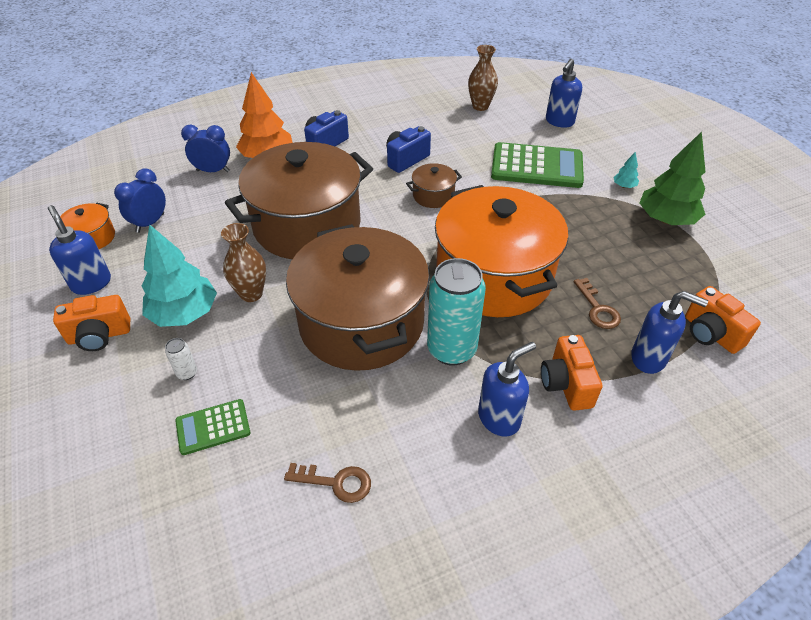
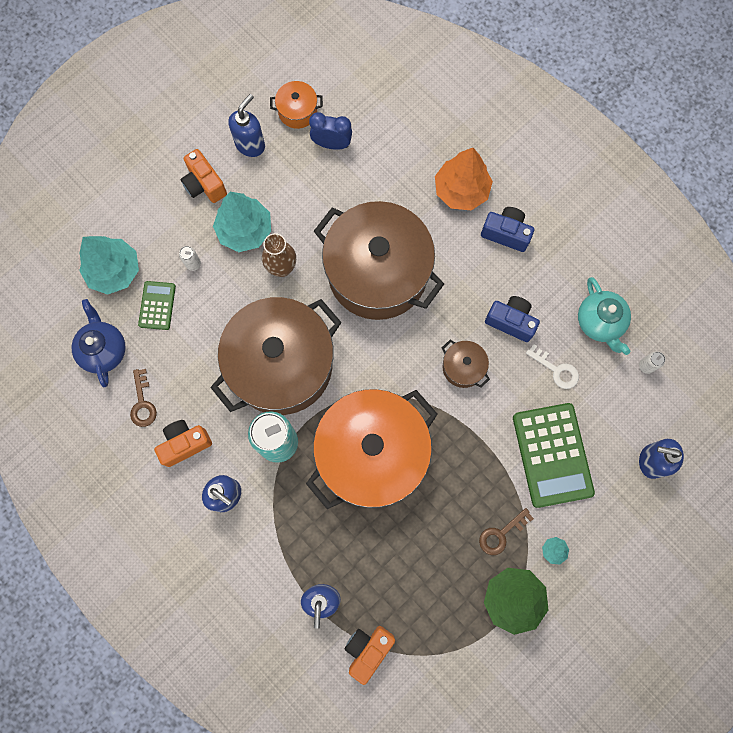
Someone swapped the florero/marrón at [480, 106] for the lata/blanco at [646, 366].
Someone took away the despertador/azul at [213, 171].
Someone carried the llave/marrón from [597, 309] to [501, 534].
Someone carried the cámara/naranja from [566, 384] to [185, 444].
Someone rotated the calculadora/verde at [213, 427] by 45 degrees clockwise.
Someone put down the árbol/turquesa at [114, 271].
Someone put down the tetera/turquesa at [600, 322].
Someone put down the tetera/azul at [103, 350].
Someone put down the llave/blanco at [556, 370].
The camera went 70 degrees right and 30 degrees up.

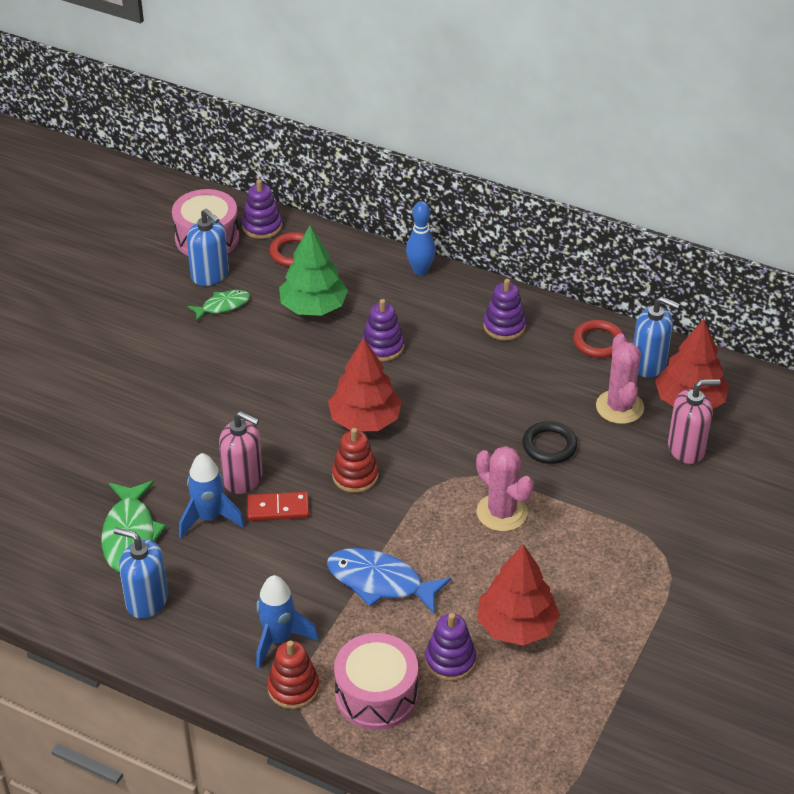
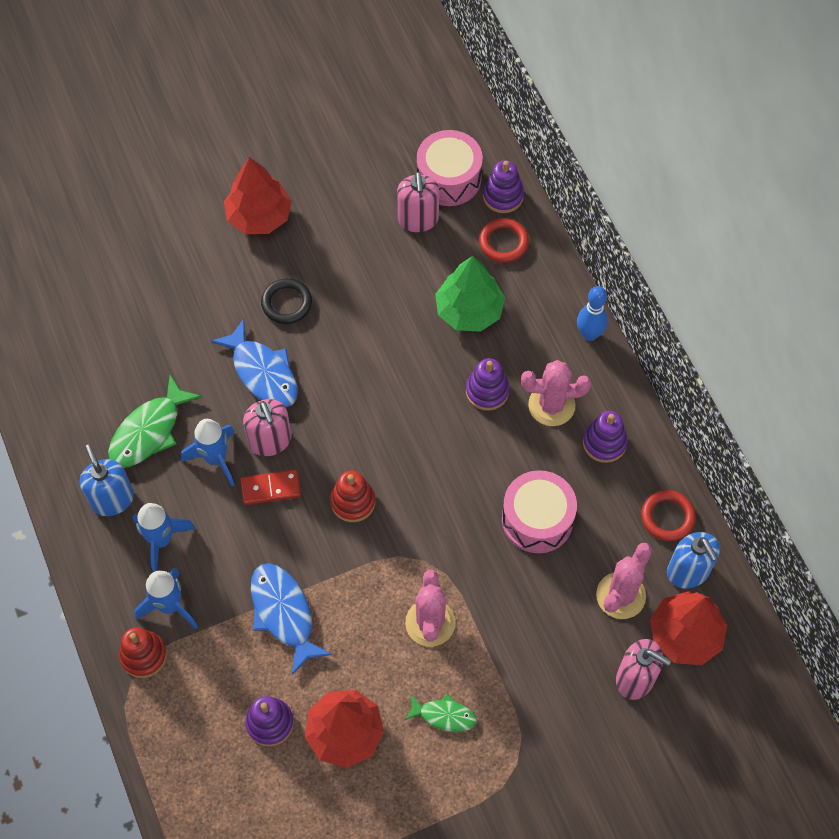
Someone repainted the dispensador de jabón/azul at [210, 275], which became the dispensador de jabón/rosa at [418, 219].
Someone carried the pez/verde from [223, 306] to [444, 715].
Someone carried the árbol/rojo from [365, 420] to [259, 216].
Someone carried the anillo/negro from [549, 446] to [286, 303].
Someone rotated the ficha de dominó/rojo at [278, 509] by 45 degrees counterclockwise.
Someone carried the tambor/rosa from [376, 695] to [537, 519].
Someone put down the pez/azul at [263, 373].
Someone put down the cactus/rosa at [551, 405].
Someone put down the cohete/azul at [161, 540].
The camera went 40 degrees right and 20 degrees up.

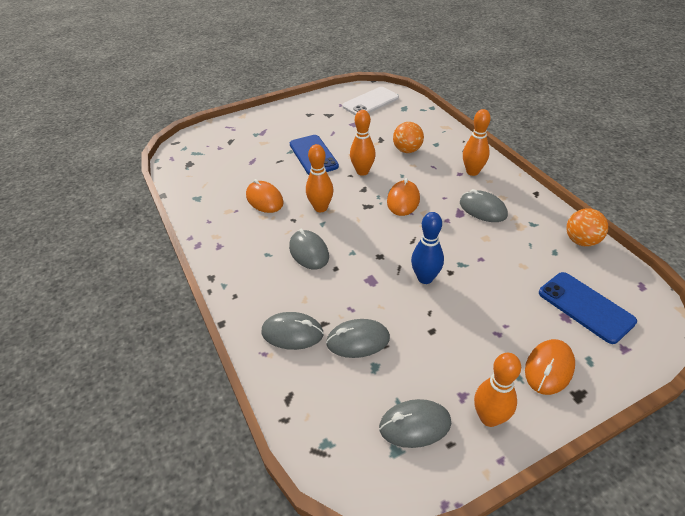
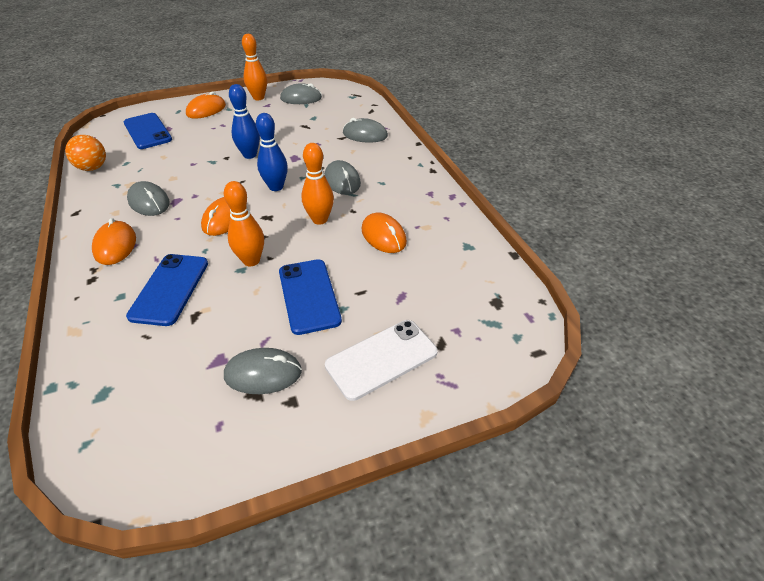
Someone carried the móvil/blanco from [370, 102] to [381, 359].
Someone swapped the bolo/naranja at [472, 172] for the ratón/naranja at [115, 245].
Someone swapped the pelota/naranja at [407, 150] for the móvil/azul at [170, 289].
Someone carried the ratón/gris from [358, 340] to [263, 373].
Someone put down the bolo/azul at [276, 187].
The camera went 175 degrees left and 0 degrees up.

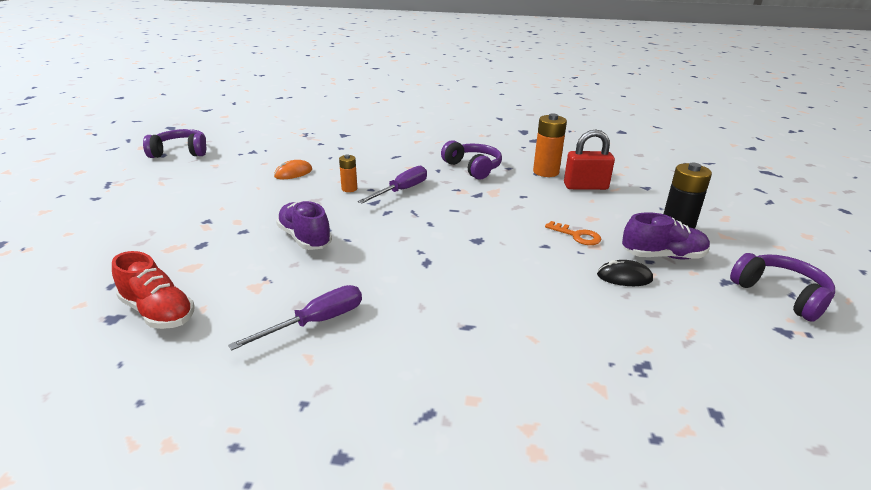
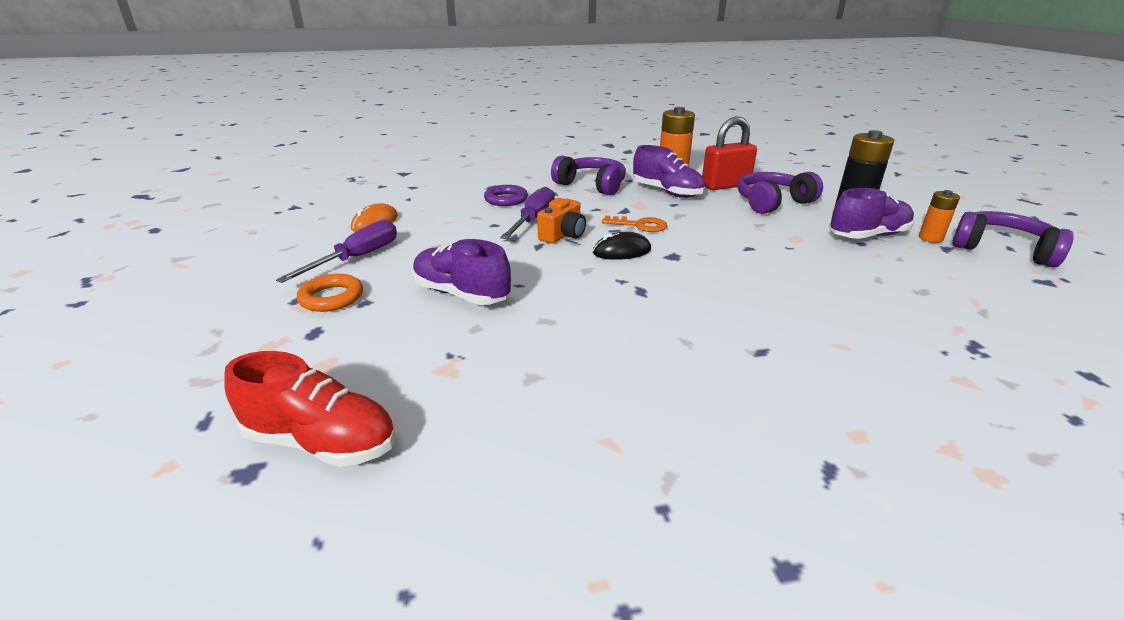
Someone carried the auriculares/morado from [180, 152] to [772, 203].
Someone carried the pila/naranja from [349, 189] to [930, 238].
Someone carried the llave/naranja from [577, 236] to [640, 225].
Someone carried the ratón/negro from [624, 277] to [622, 251].
Someone carried the destornillador/morado from [316, 322] to [357, 258].
Someone put down the zapato/morado at [667, 192].
Someone put down the anillo/morado at [506, 199].
Someone put down the cámara/naranja at [563, 235].
Someone put down the anillo/naranja at [332, 297].
The camera went 20 degrees left and 0 degrees up.

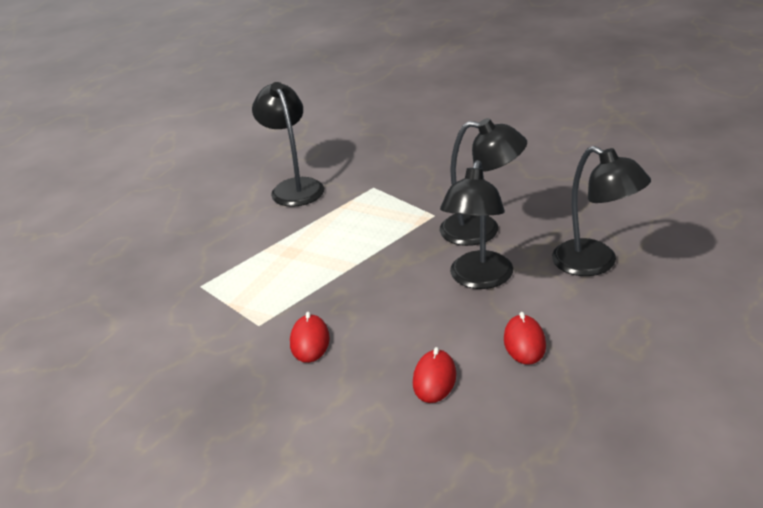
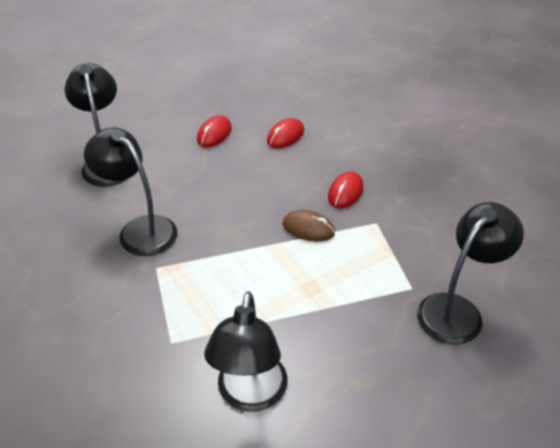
Someone carried the lámpara/negro from [478, 279] to [457, 310].
Someone put down the ratón/marrón at [308, 228].
The camera went 155 degrees left and 10 degrees up.

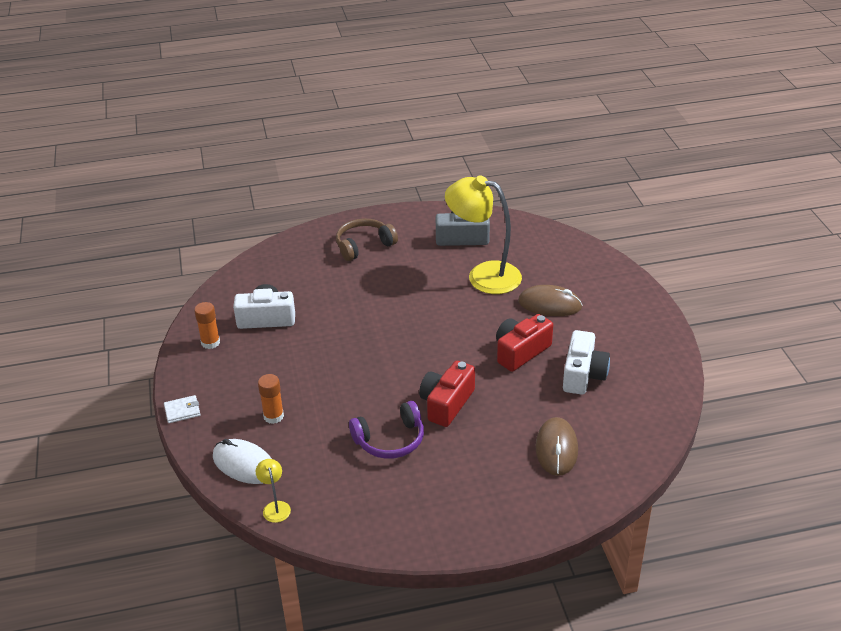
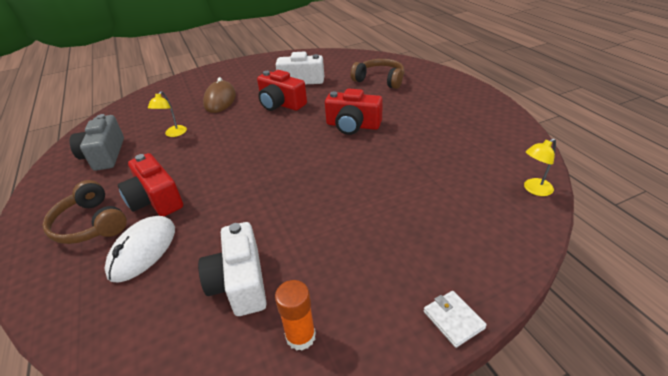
Someone scaled the lámpara/amarillo at [483, 275] by 0.42.
Someone took away the barra de pegamento/naranja at [273, 416].
Someone took away the auriculares/morado at [390, 440].
Someone swapped the ratón/marrón at [556, 449] for the auriculares/marrón at [380, 80].
Someone carried the ratón/blanco from [244, 464] to [143, 250].
Someone put down the cámara/rojo at [155, 199].
The camera went 100 degrees left and 0 degrees up.

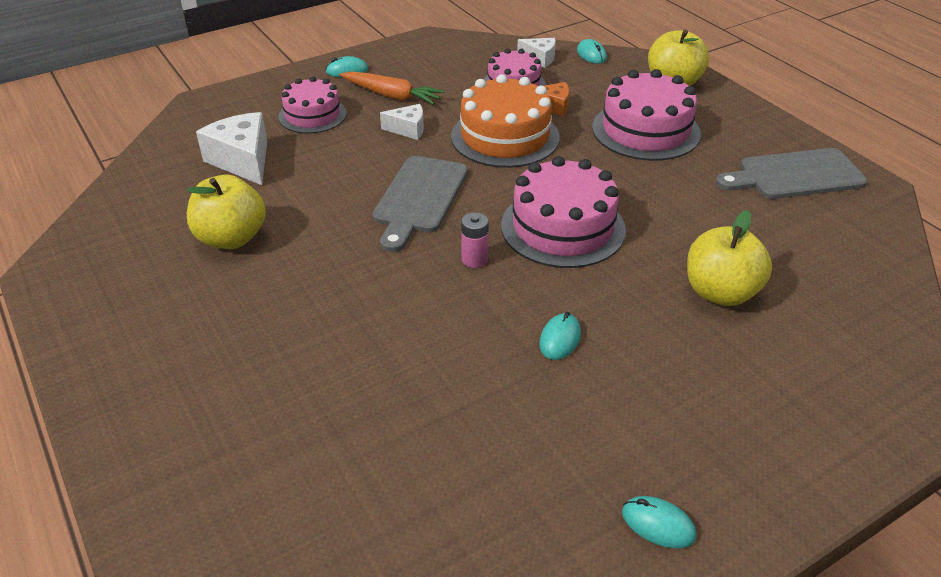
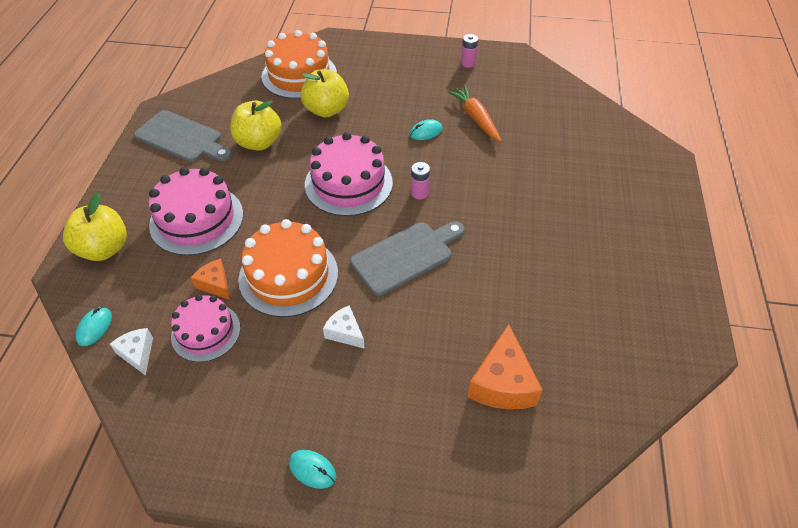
Someone carried the zanahoria/naranja from [392, 95] to [475, 118].
Someone took away the tarta/rosa at [312, 115].
Someone repainted the queso/blanco at [242, 160], which became the queso/naranja at [502, 383].
Someone carried the manzana/amarillo from [231, 238] to [259, 142].
Someone swapped the ratón/turquesa at [658, 524] for the pila/rosa at [468, 63].
Someone put down the tarta/naranja at [299, 75].
The camera went 140 degrees left and 10 degrees up.

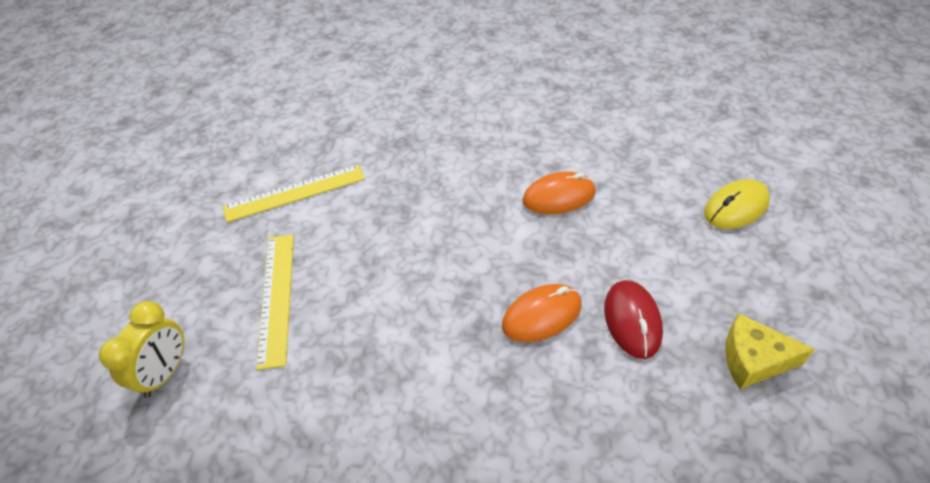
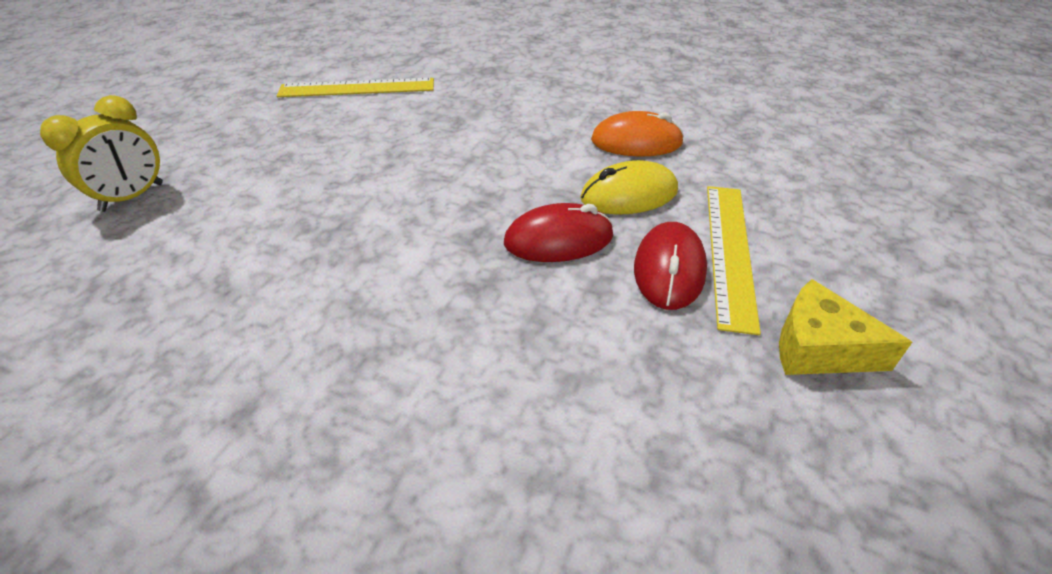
Someone carried the ratón/amarillo from [736, 207] to [629, 195].
Someone carried the regla/amarillo from [276, 297] to [729, 252].
Someone repainted the ratón/naranja at [541, 315], which became the ratón/rojo at [558, 239].
The camera went 15 degrees right and 5 degrees down.

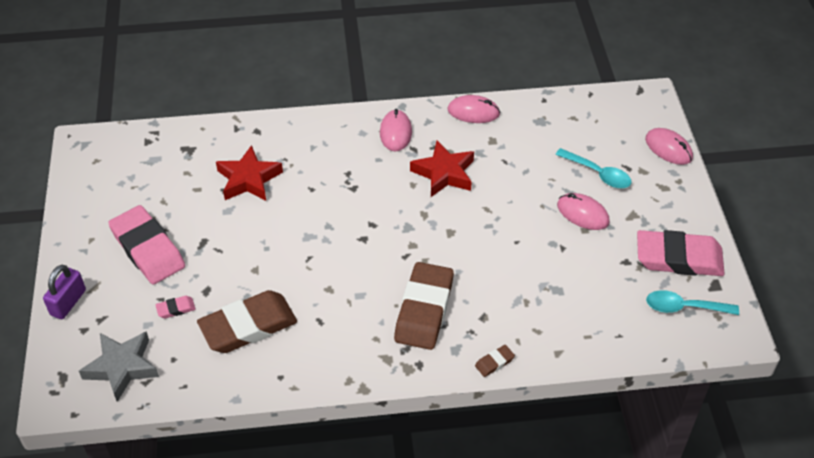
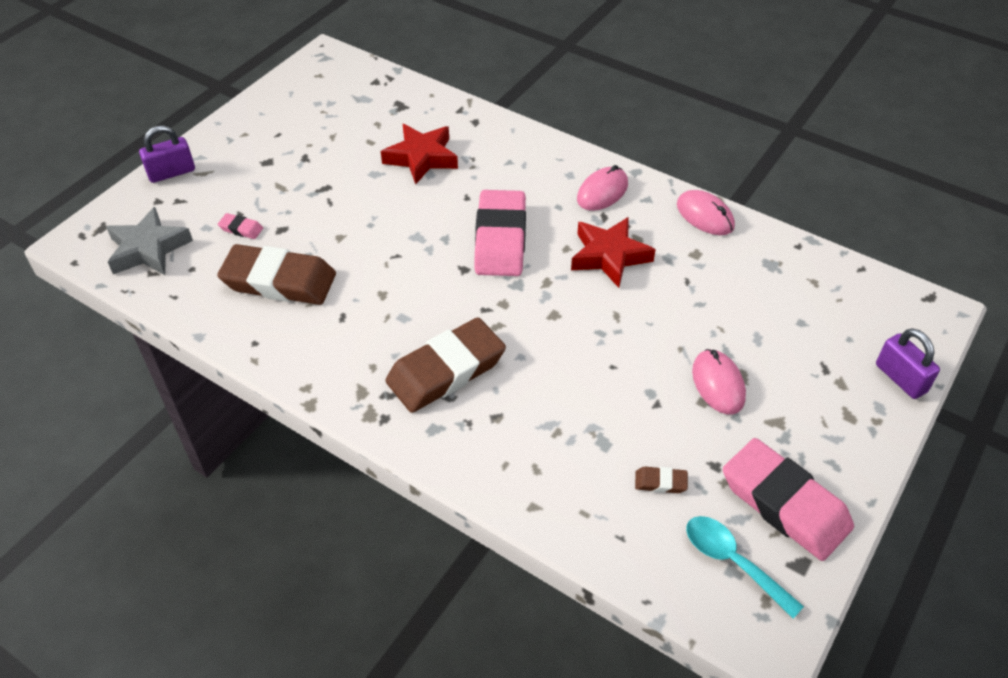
Someone swapped the ratón/rosa at [668, 148] for the candado/morado at [900, 378].
Someone took away the cuchara/turquesa at [598, 174].
Someone carried the goma de borrar/rosa from [148, 249] to [500, 239].
Someone carried the goma de borrar/marrón from [494, 362] to [660, 482].
The camera went 40 degrees right and 0 degrees up.

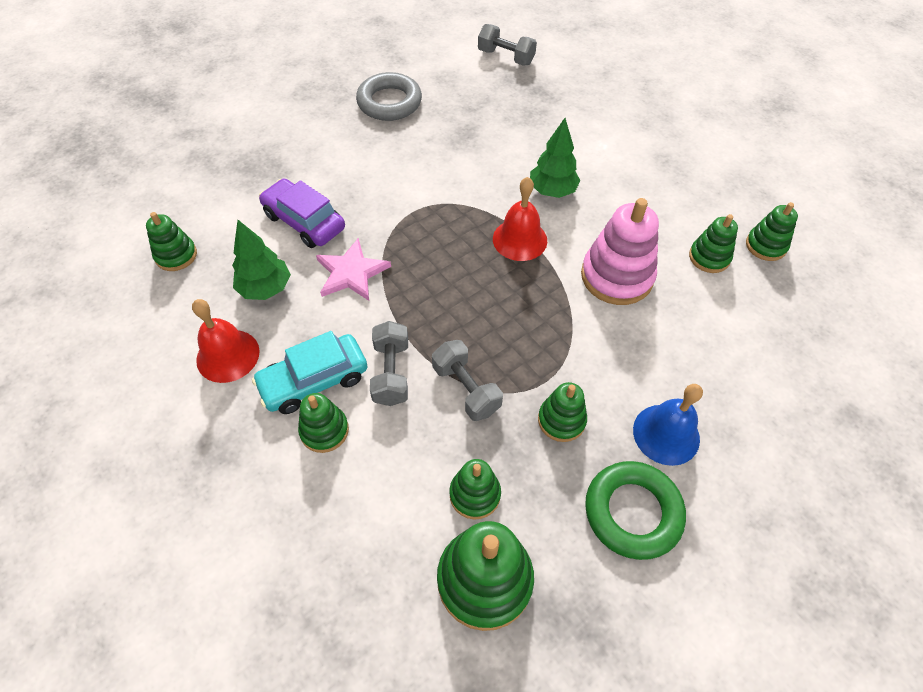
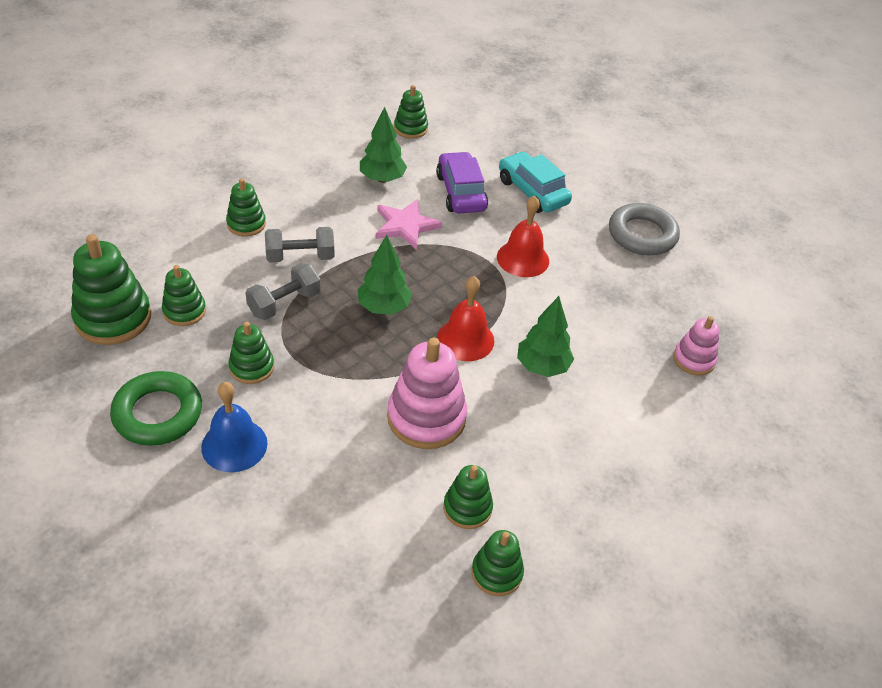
Someone took away the mancuerna/gris at [506, 57].
Someone rotated the coche/morado at [304, 222] by 45 degrees counterclockwise.
Someone carried the campana/rojo from [228, 355] to [523, 258].
Someone carried the coche/turquesa from [314, 380] to [532, 192].
Someone put down the árbol/verde at [384, 307].
Someone put down the juguete apilable/rosa at [693, 359].
The camera went 80 degrees right and 10 degrees down.

